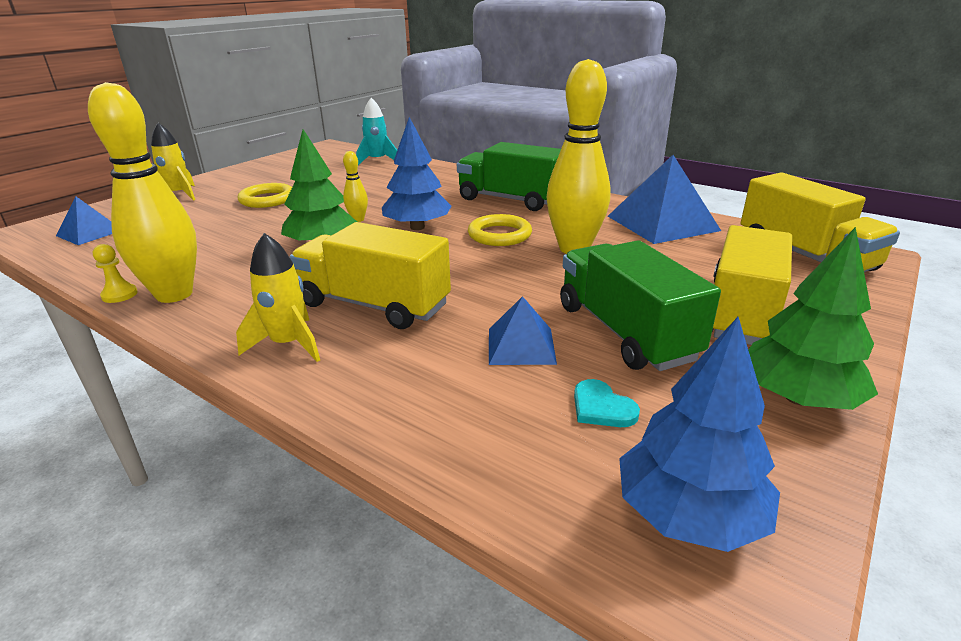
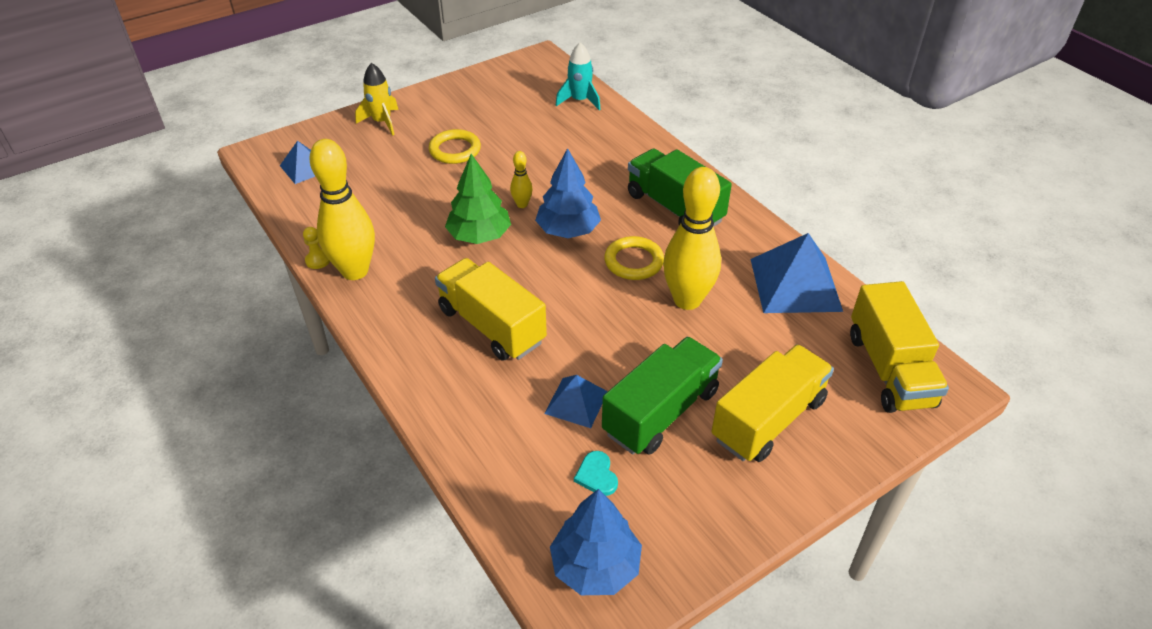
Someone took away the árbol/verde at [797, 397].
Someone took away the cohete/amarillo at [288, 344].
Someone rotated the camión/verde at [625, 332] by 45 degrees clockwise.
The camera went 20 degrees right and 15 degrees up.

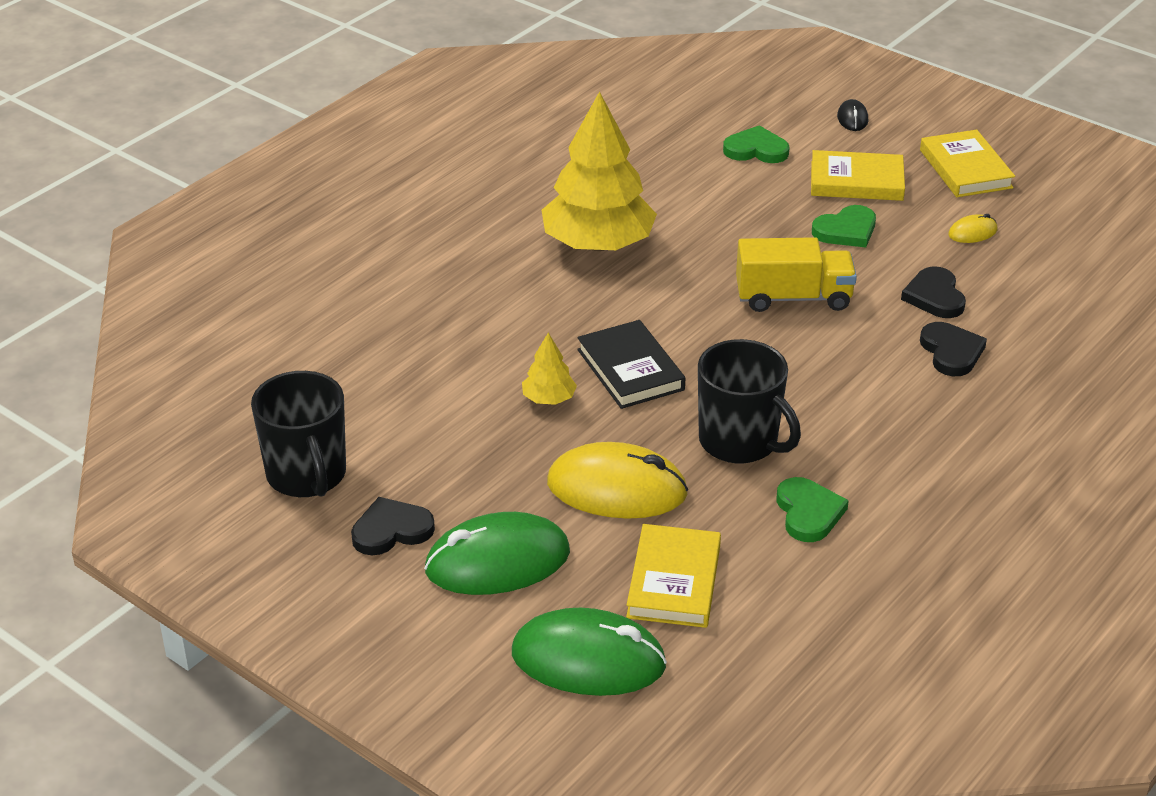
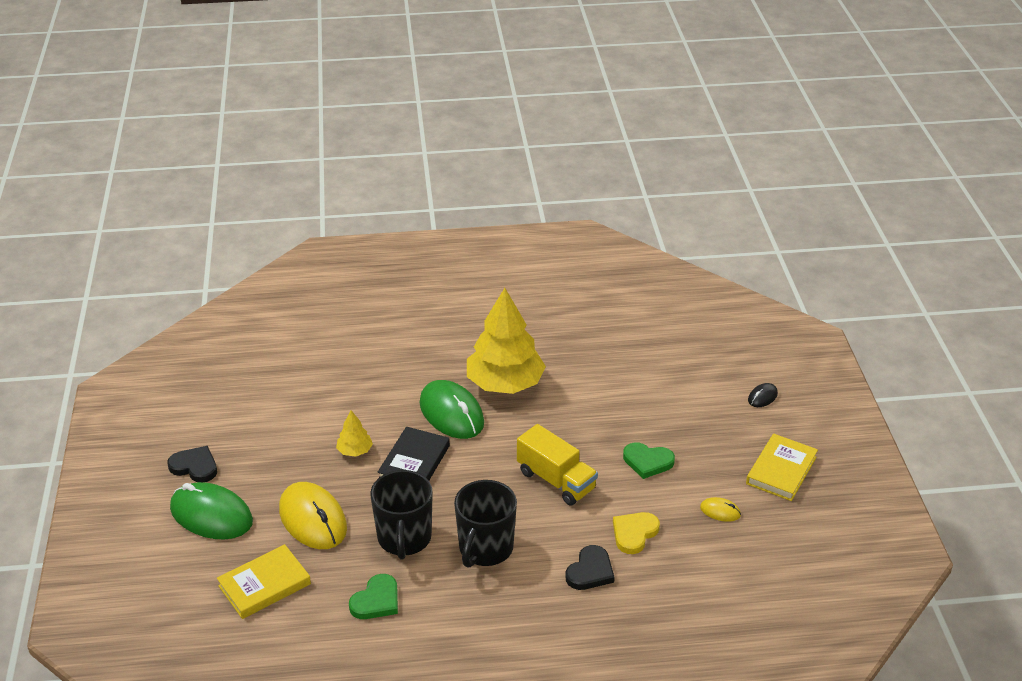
Someone took away the corazón/verde at [756, 150].
Someone took away the libro/amarillo at [856, 181].
Someone repainted the corazón/negro at [934, 296], which became the corazón/amarillo at [634, 533].
Someone carried the taza/negro from [307, 475] to [485, 549].
Someone carried the ratón/verde from [588, 659] to [451, 413].
The camera went 45 degrees right and 0 degrees up.

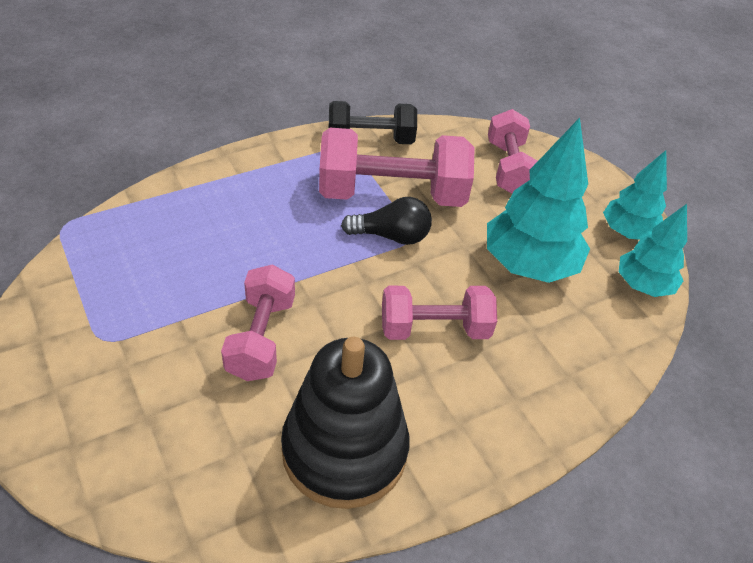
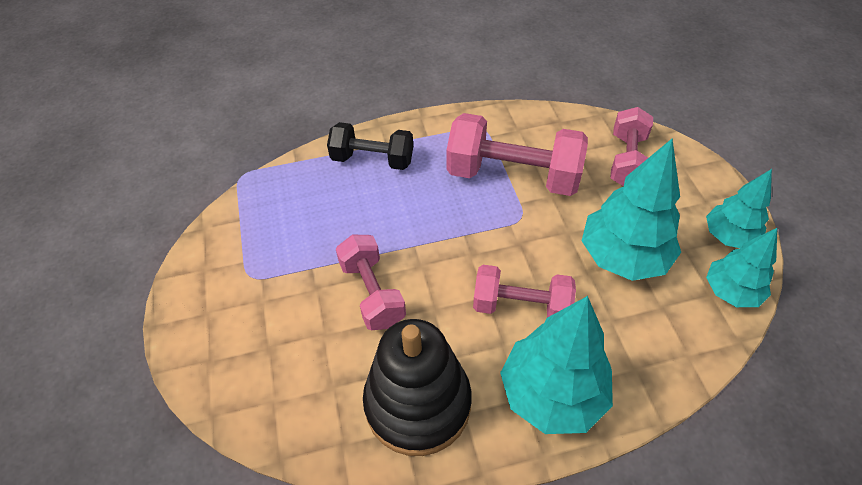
Someone carried the mancuerna/negro from [370, 139] to [372, 159].
Someone took away the bombilla/negro at [391, 236].
Someone rotated the mancuerna/rosa at [261, 338] by 45 degrees counterclockwise.
Someone put down the árbol/turquesa at [552, 394].
The camera went 20 degrees right and 5 degrees up.

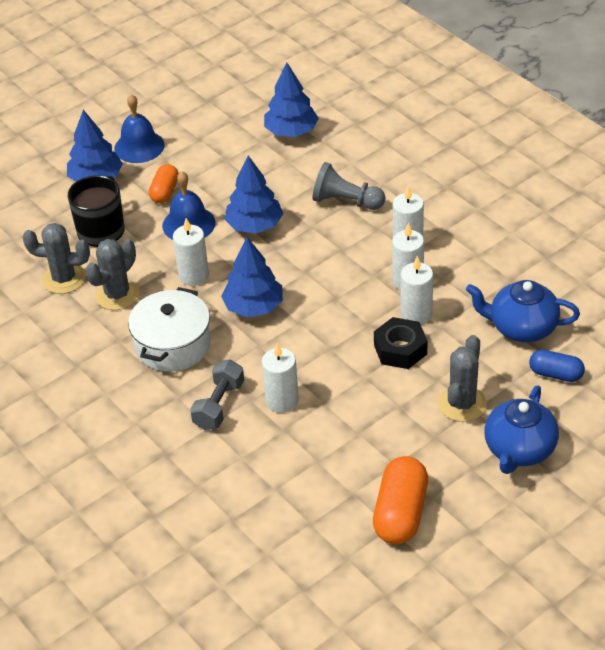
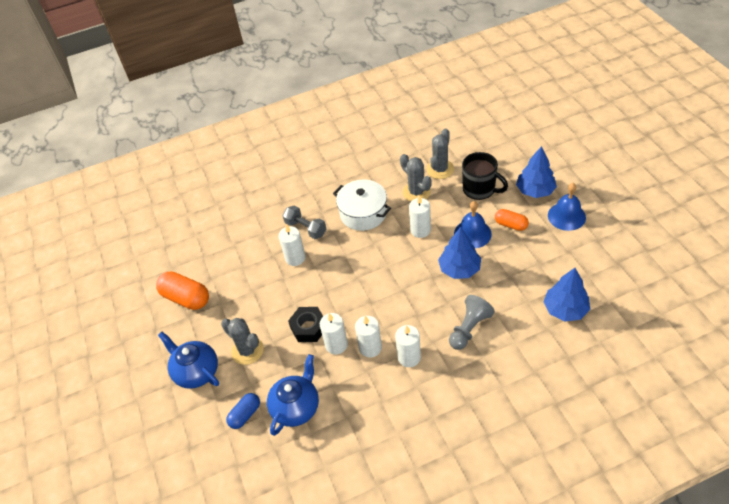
Someone took away the árbol/azul at [254, 307].
The camera went 110 degrees right and 5 degrees up.

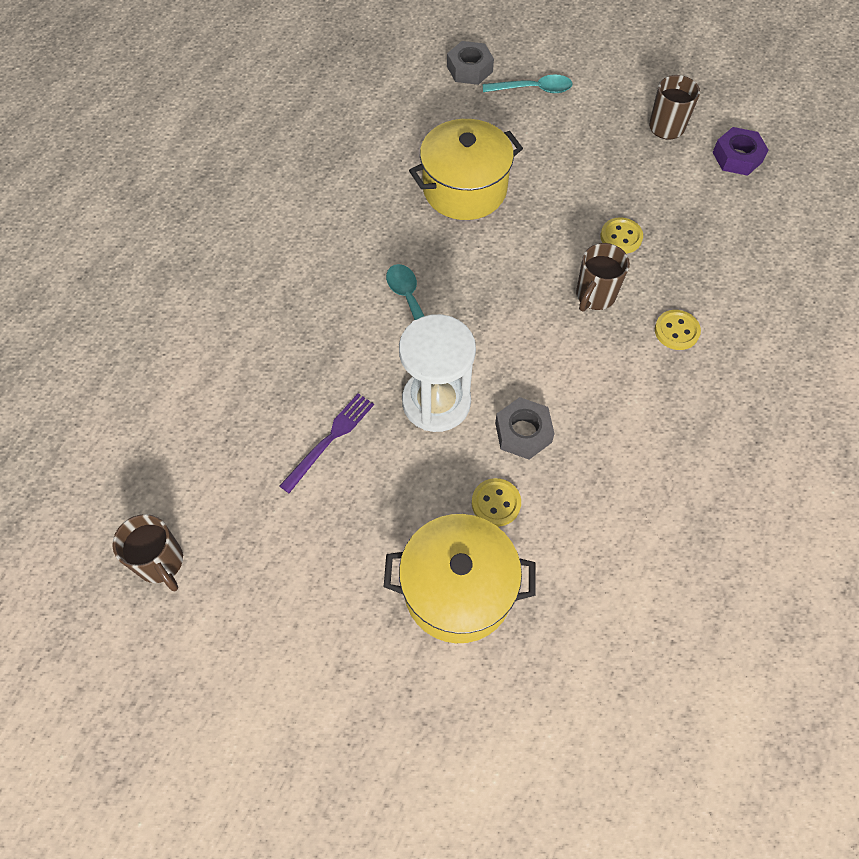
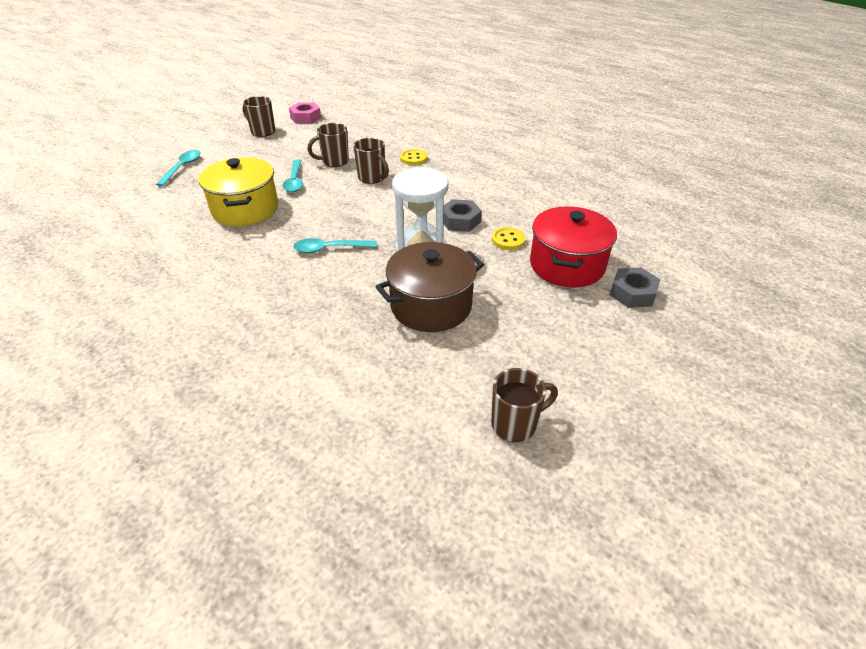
Someone carried the tuerca/gris from [469, 69] to [632, 293].
Someone repainted the tuerca/morado at [737, 157], which became the tuerca/rosa at [305, 118].
Someone swapped the botón/amarillo at [621, 237] for the taza/marrón at [334, 161].
Someone swapped the tenedor/morado at [330, 439] for the olla/marrón at [431, 306].
Someone repainted the olla/amarillo at [458, 590], which became the olla/rojo at [567, 265].
Someone put down the cuchara/turquesa at [295, 181].
The camera went 75 degrees left and 20 degrees down.

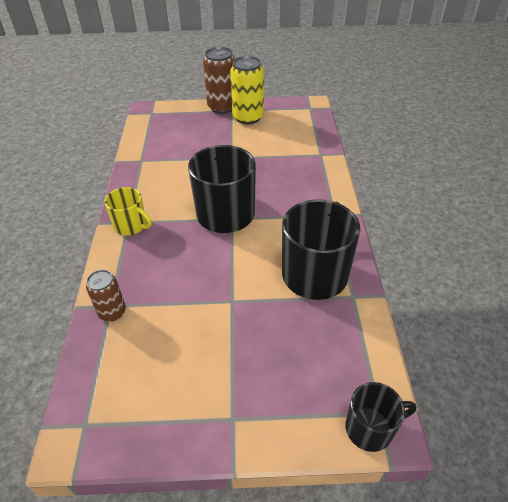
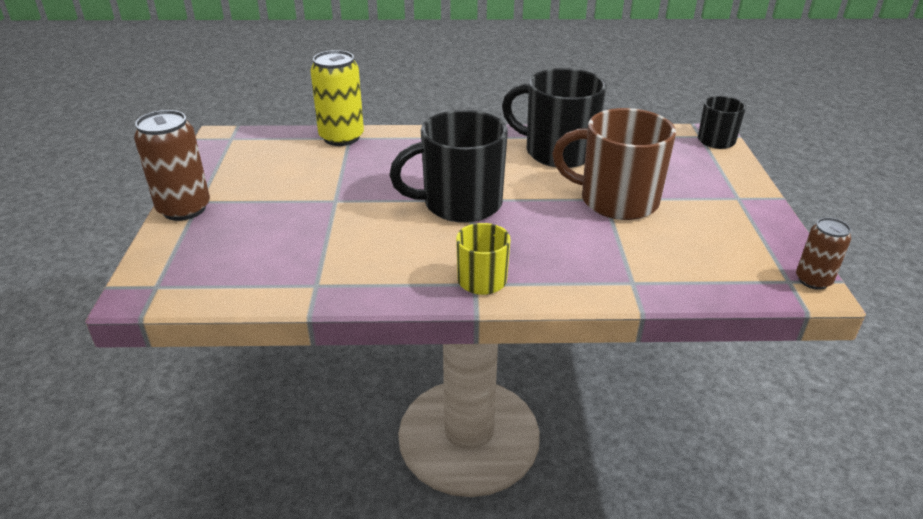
Someone carried the lata/amarillo from [248, 117] to [341, 137].
Someone carried the lata/marrón from [112, 312] to [813, 280].
Someone put down the taza/marrón at [616, 200].
The camera went 90 degrees left and 10 degrees down.

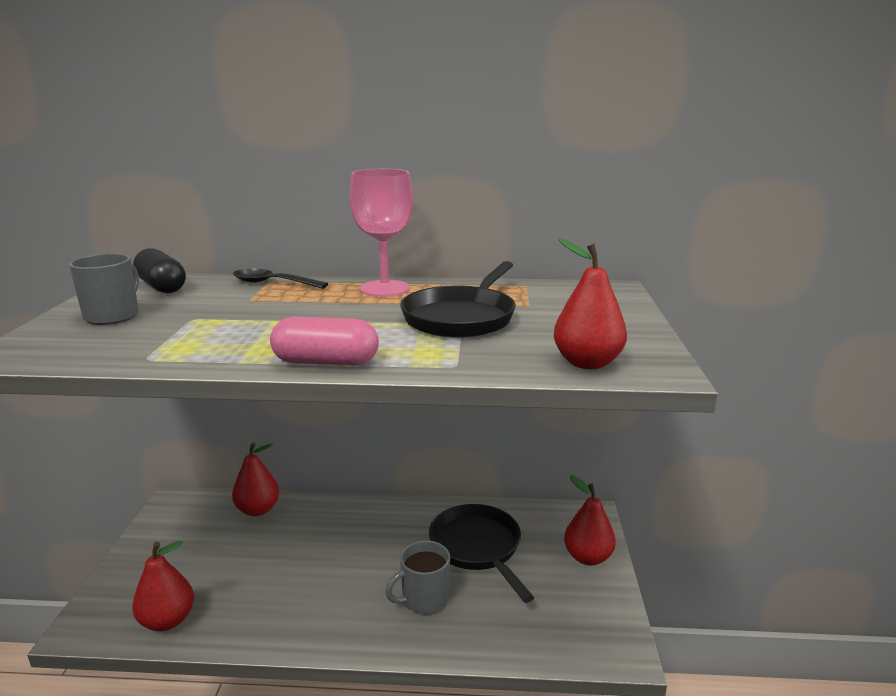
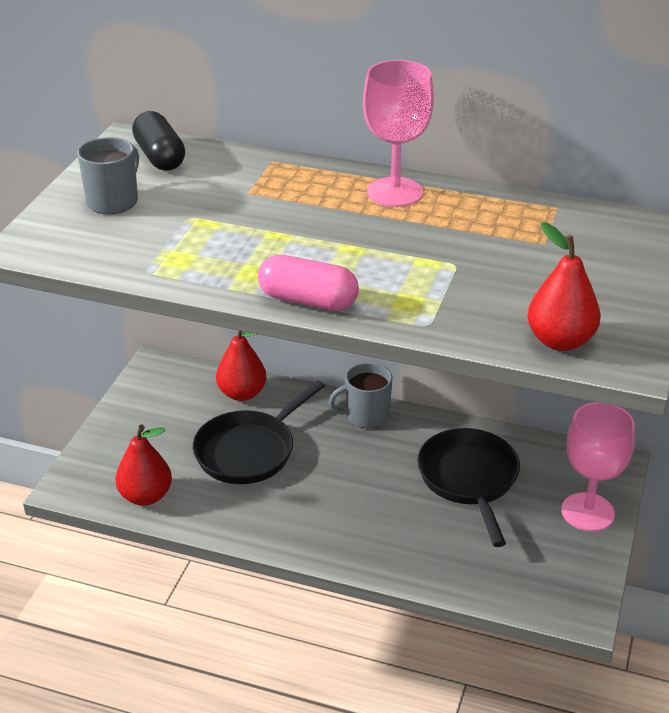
Someone carried the sartén/negro from [462, 317] to [249, 450].
Someone took away the cuchara/negro at [272, 283].
Someone swapped the pera/rojo at [587, 557] for the copa/rosa at [587, 512].
Someone carried the taza/gris from [424, 599] to [366, 415].
The camera went 15 degrees right and 15 degrees up.

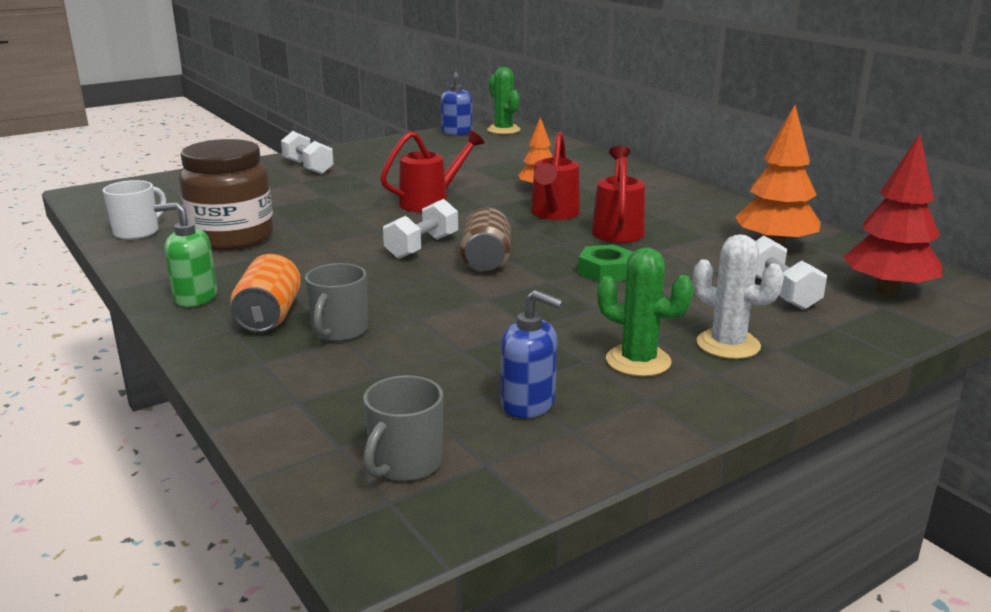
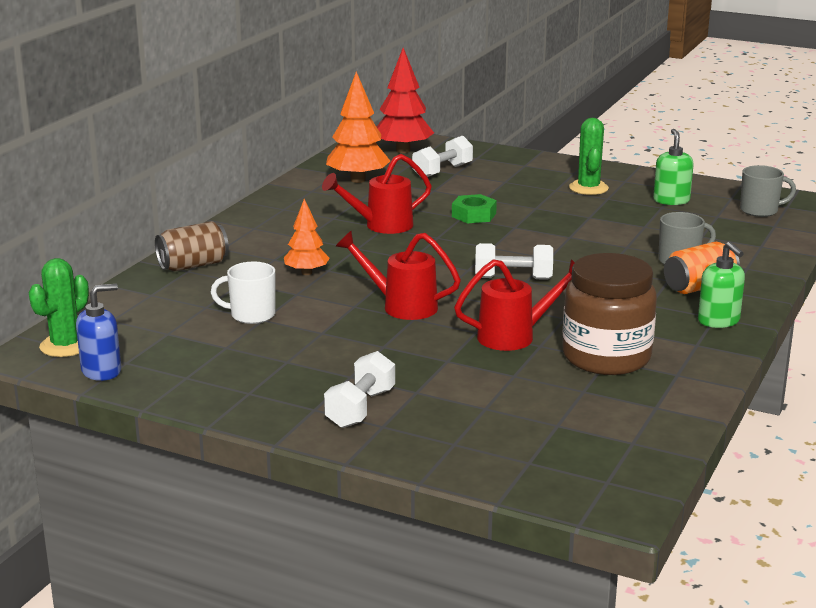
Someone carried the regadera/rojo from [553, 214] to [516, 336].
Someone carried the taza/blanco from [137, 232] to [251, 315].
Someone carried the lata/marrón from [486, 261] to [193, 265].
Someone took away the cactus/blanco at [728, 344].
Someone repainted the dispensador de jabón/azul at [528, 404], which became the dispensador de jabón/verde at [671, 200].
The camera went 120 degrees left and 0 degrees up.

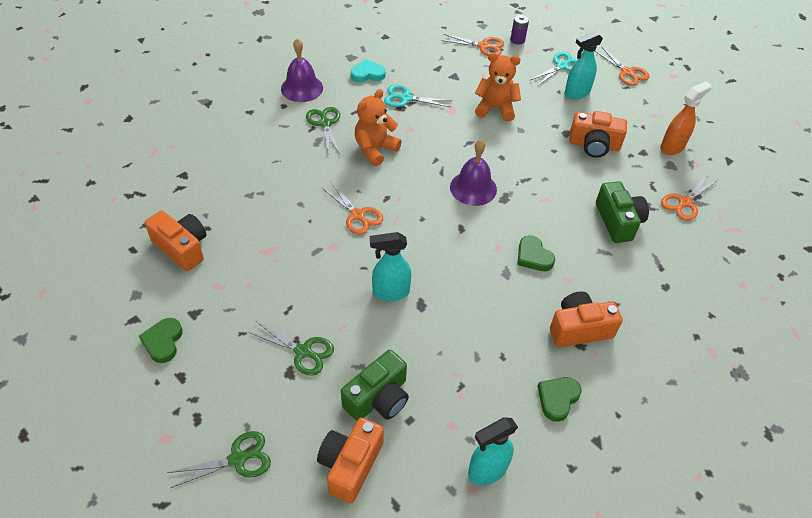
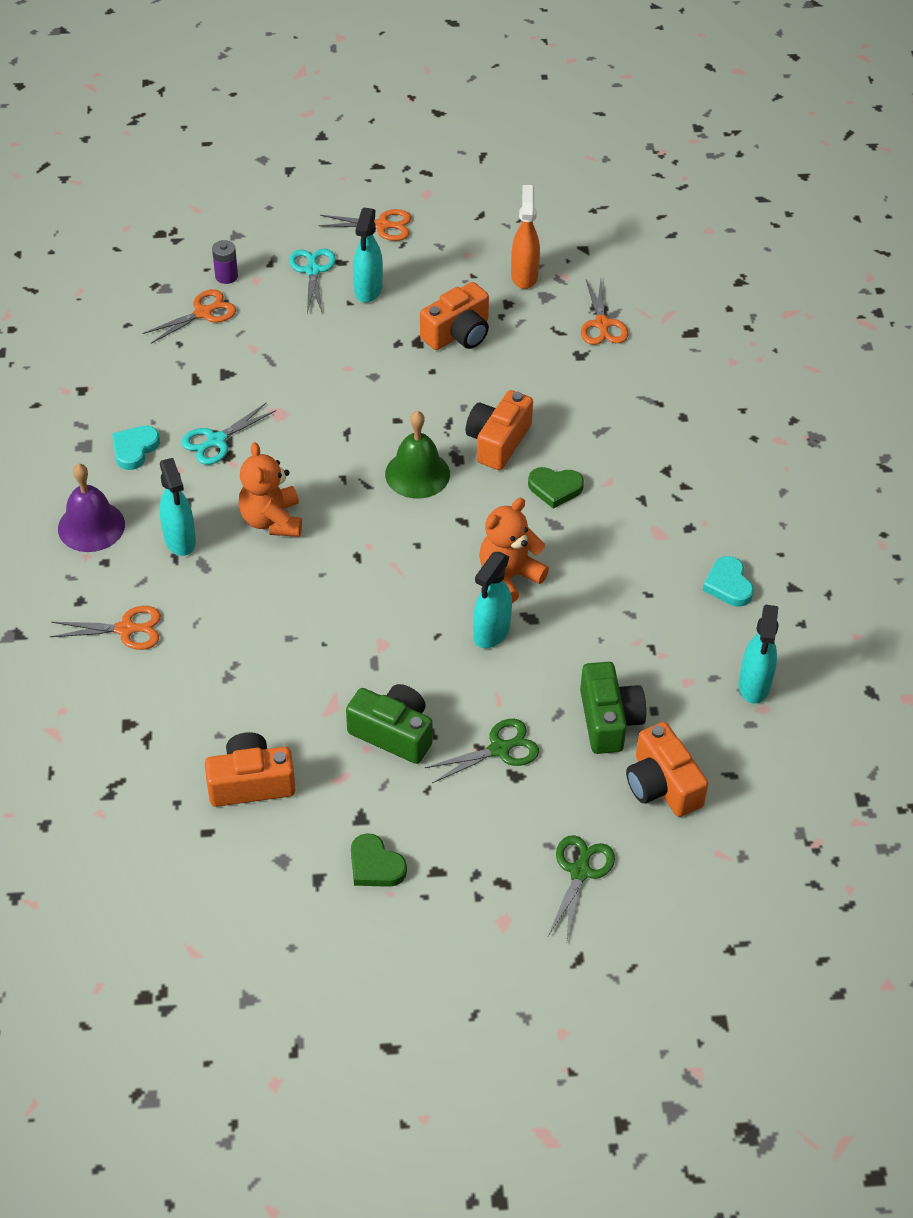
Someone carried the osito/naranja from [495, 108] to [508, 577].
Someone swapped the tijeras/verde at [325, 123] for the pulverizador/turquesa at [180, 541].
Someone repainted the campana/morado at [473, 188], which became the campana/verde at [417, 474].
Someone carried the cámara/verde from [618, 221] to [393, 733].
Someone carried the tijeras/naranja from [357, 215] to [126, 629].
Someone carried the cámara/naranja from [579, 329] to [498, 441].
Someone repainted the corazón/verde at [557, 399], which became the corazón/turquesa at [728, 585].
The camera went 50 degrees left and 0 degrees up.

